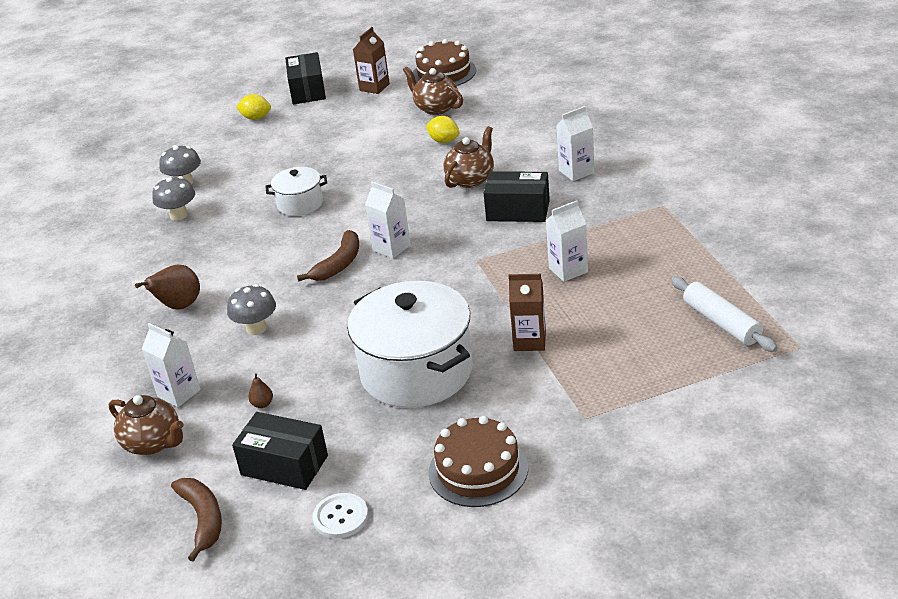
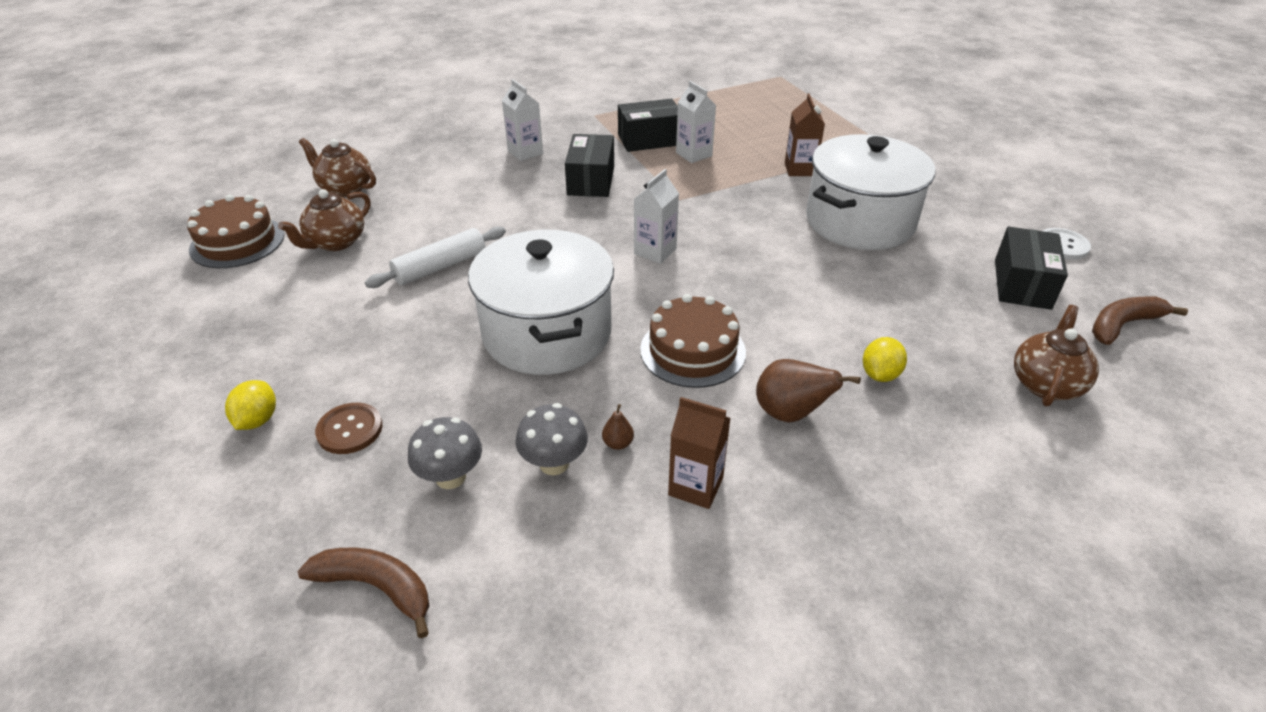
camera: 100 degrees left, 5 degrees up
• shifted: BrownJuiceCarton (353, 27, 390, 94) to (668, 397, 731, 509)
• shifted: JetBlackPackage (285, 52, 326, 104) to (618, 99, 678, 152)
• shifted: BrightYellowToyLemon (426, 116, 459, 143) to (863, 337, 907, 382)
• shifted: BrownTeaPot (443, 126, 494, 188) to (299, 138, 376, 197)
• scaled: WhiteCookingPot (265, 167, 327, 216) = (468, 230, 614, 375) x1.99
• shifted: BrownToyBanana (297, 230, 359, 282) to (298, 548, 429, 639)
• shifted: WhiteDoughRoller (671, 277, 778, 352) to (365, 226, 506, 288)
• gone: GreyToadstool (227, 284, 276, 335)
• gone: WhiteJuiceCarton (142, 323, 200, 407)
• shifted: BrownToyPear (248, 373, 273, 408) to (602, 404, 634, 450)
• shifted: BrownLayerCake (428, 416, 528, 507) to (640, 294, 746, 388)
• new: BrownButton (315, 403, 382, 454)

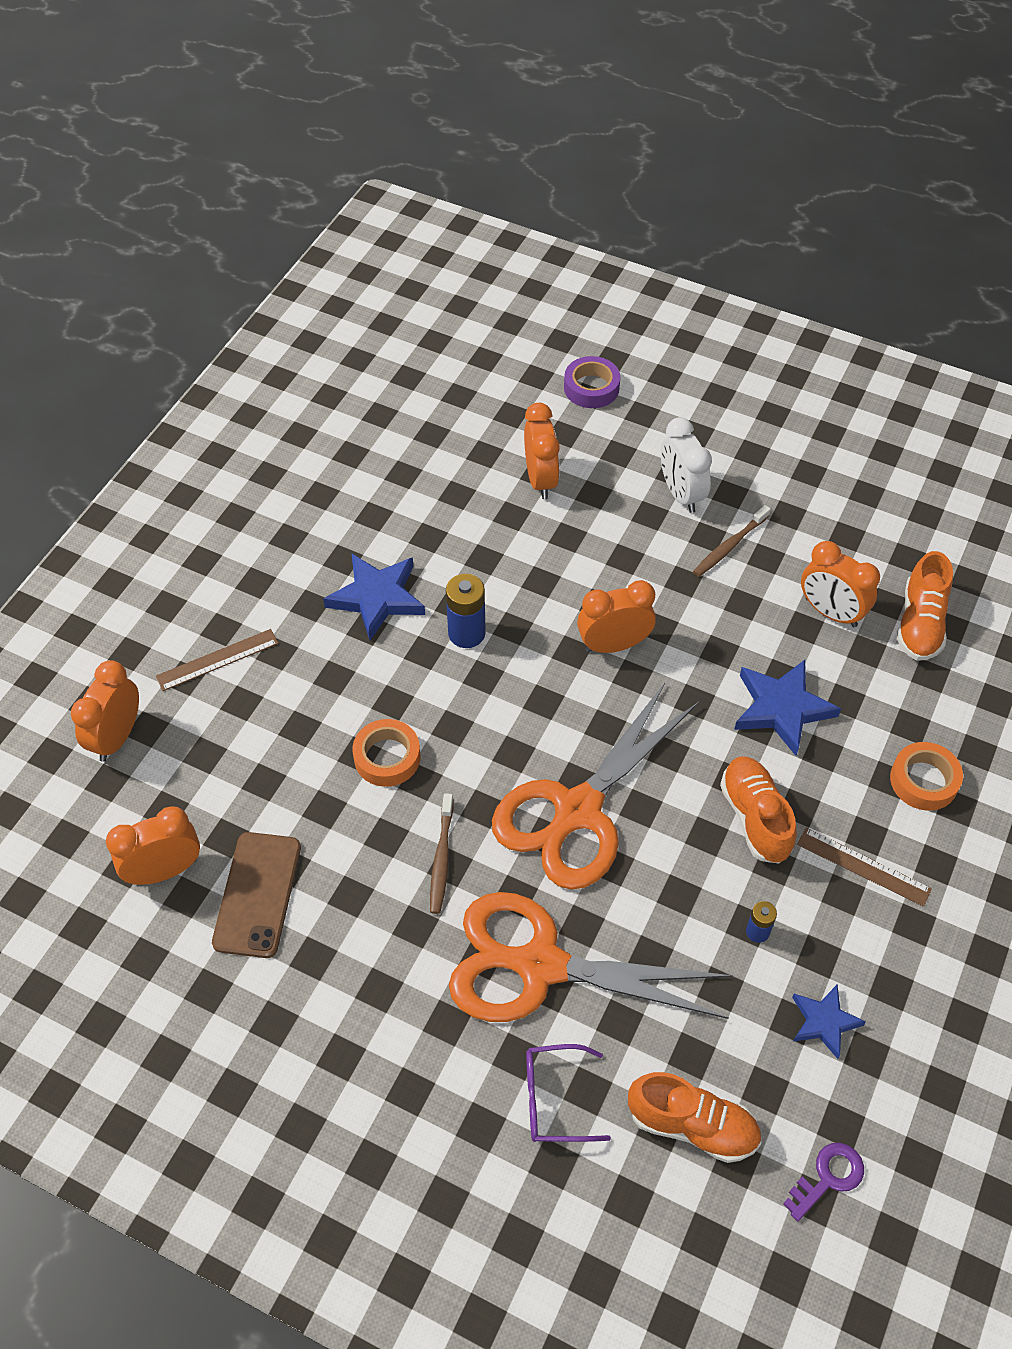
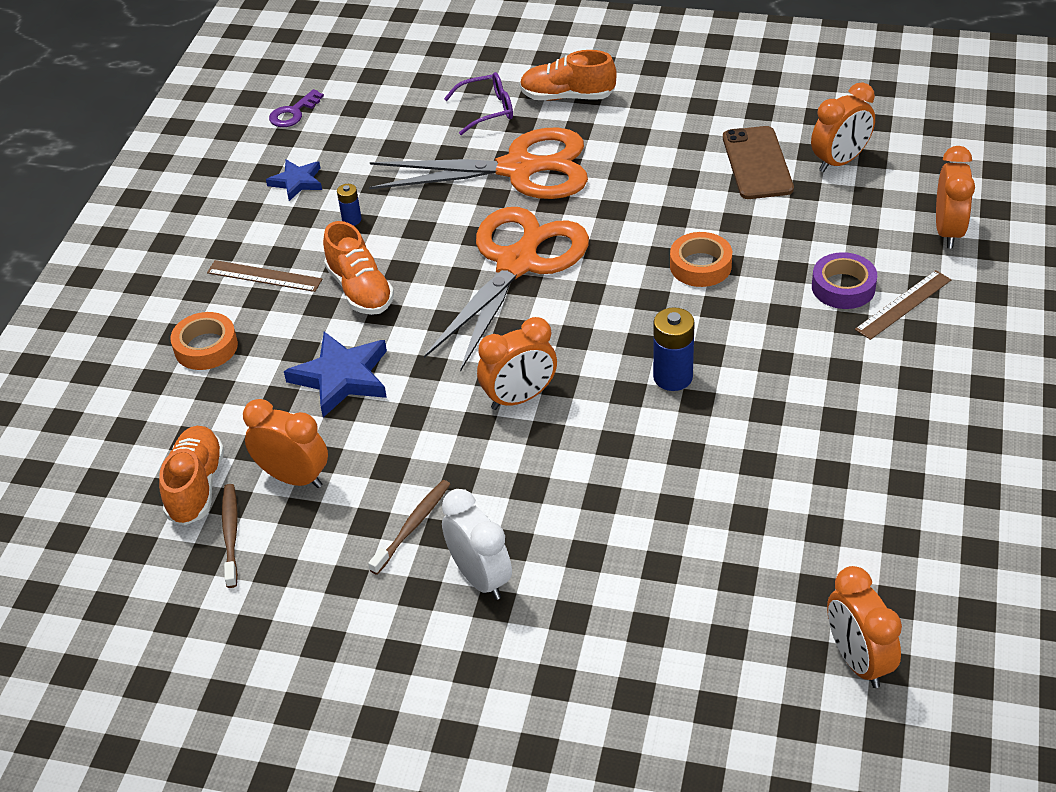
camera: 170 degrees right, 10 degrees down
• shifted: VioletRollOfTape (564, 356, 620, 408) to (812, 252, 877, 309)
• shifted: BrightOrangeAlarmClock (524, 403, 560, 499) to (827, 566, 902, 688)
• gone: CobaltStar (323, 554, 425, 640)
• shifted: BrownToothBrush (430, 793, 454, 914) to (222, 484, 238, 588)
• shifted: BrightOrangeSneaker (628, 1072, 762, 1163) to (520, 50, 617, 101)

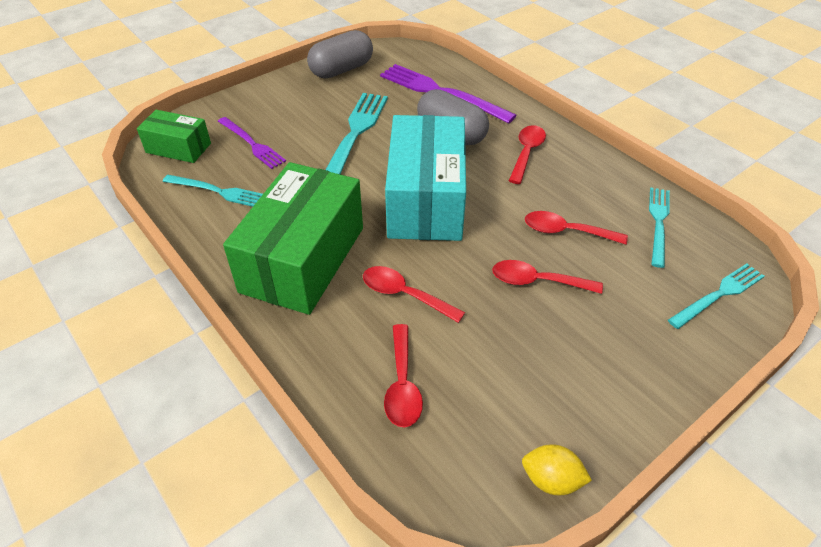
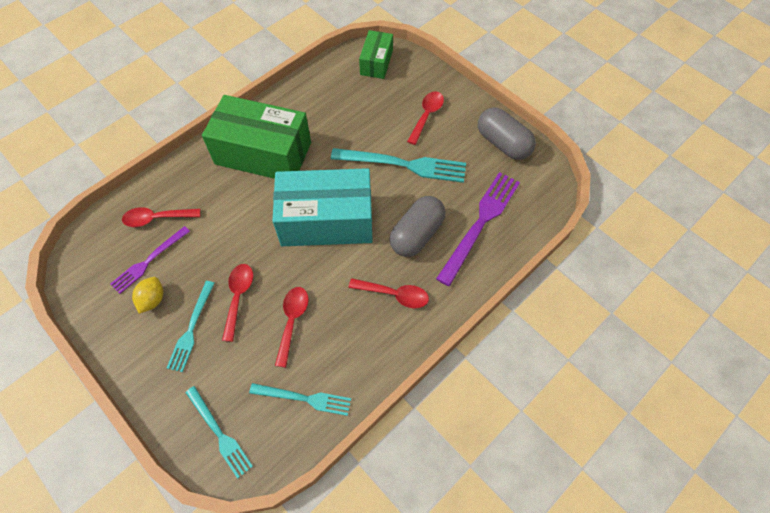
camera: 85 degrees right, 15 degrees up
• shifted: VioletFork (218, 117, 286, 169) to (110, 226, 190, 294)
• shifted: TurquoiseFork (163, 175, 263, 207) to (167, 281, 215, 372)
• shifted: CrimsonTeaspoon (363, 266, 465, 323) to (407, 91, 444, 145)
• shifted: BrightYellowToyLemon (522, 444, 592, 495) to (132, 277, 163, 314)

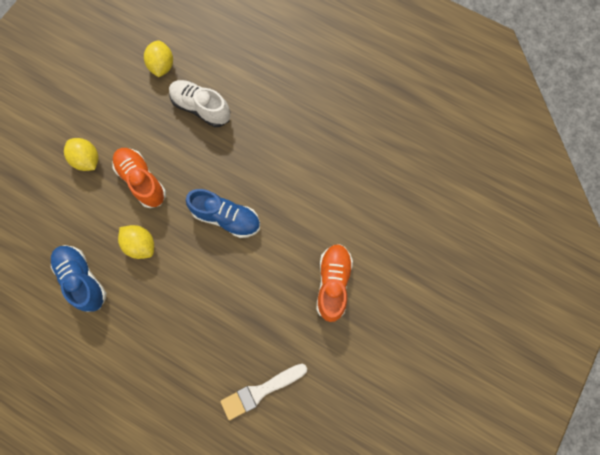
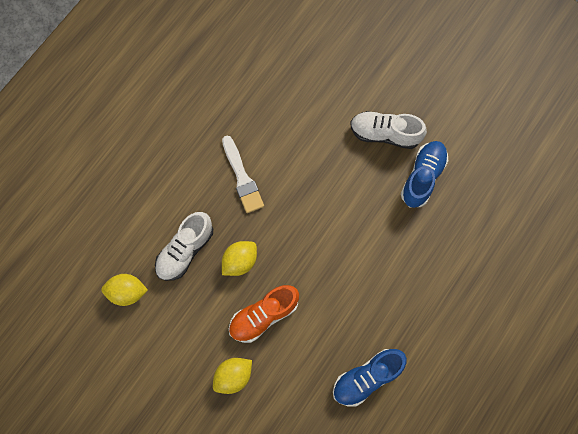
camera: 85 degrees left, 0 degrees up
• shifted: CobaltSneaker (186, 189, 260, 238) to (401, 141, 448, 208)
• shifted: BrightYellowToyLemon (118, 225, 154, 259) to (222, 241, 257, 276)
• repainted: BrightOrangeSneaker (316, 244, 353, 322) to WhiteSneaker (350, 111, 427, 149)
• shifted: WhiteBrush (220, 364, 307, 420) to (222, 136, 264, 213)

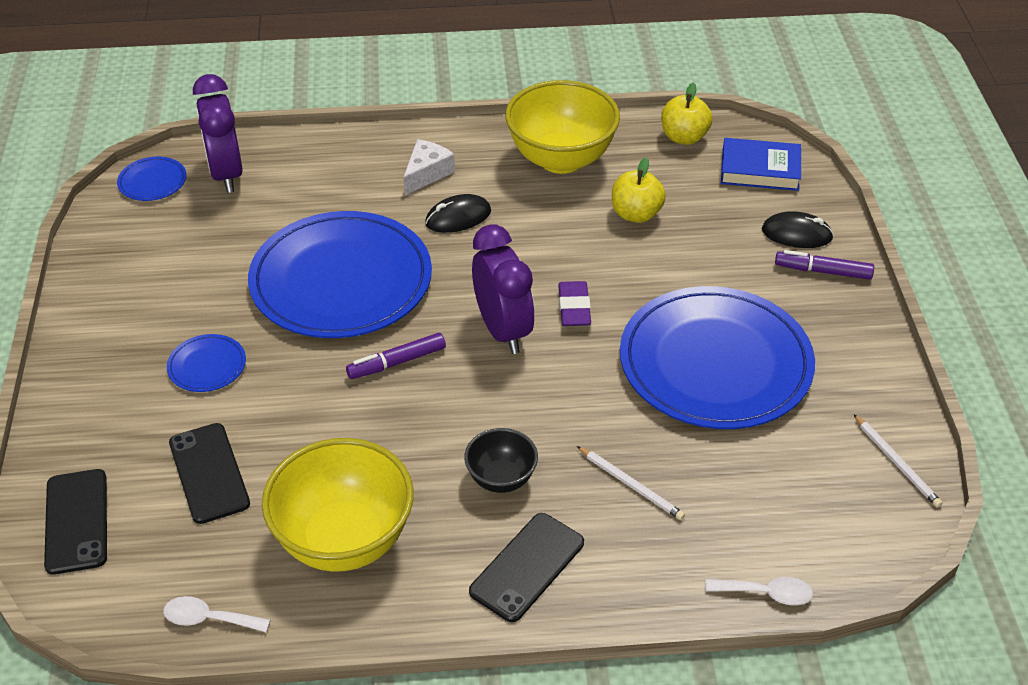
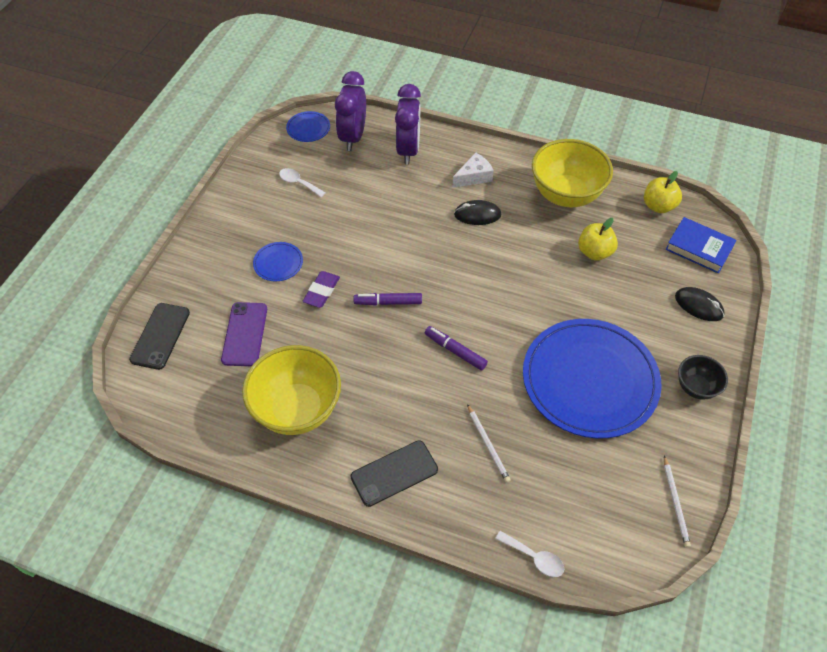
camera: 25 degrees right, 10 degrees up
• gone: CobaltDinnerPlate (248, 211, 432, 338)
• shifted: VioletAlarmClock (472, 224, 535, 354) to (395, 84, 421, 165)
• shifted: VioletMarkerPen (775, 250, 874, 280) to (425, 326, 488, 370)
• shifted: VioletGumEraser (558, 281, 591, 326) to (302, 271, 340, 308)
• repainted: JetBlackMobilePhone (169, 423, 250, 524) to VioletMobilePhone (221, 302, 267, 366)
• shifted: JetBlackServingBowl (464, 428, 538, 493) to (678, 355, 728, 400)
• shifted: WhiteTeaspoon (163, 596, 270, 632) to (279, 168, 325, 197)

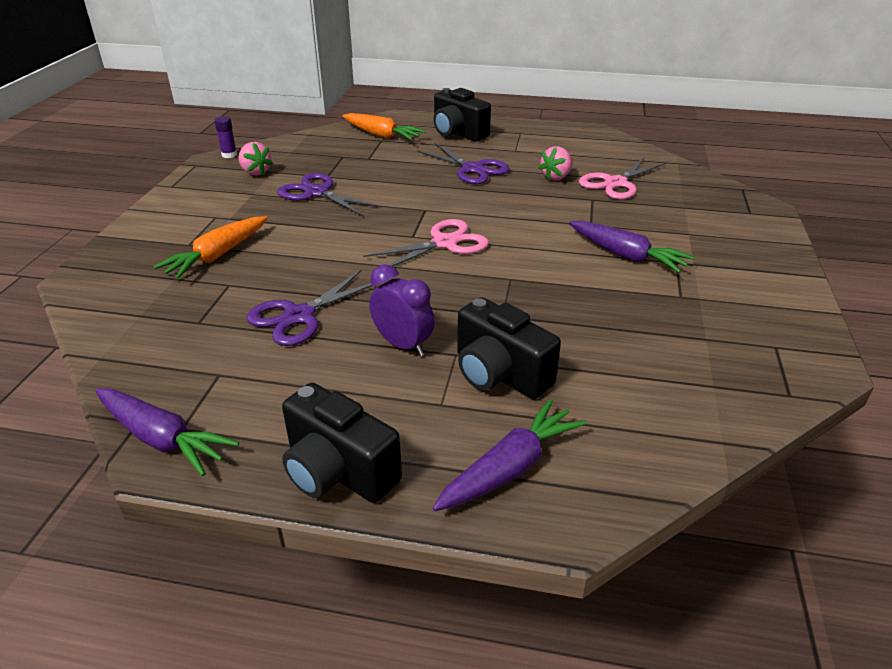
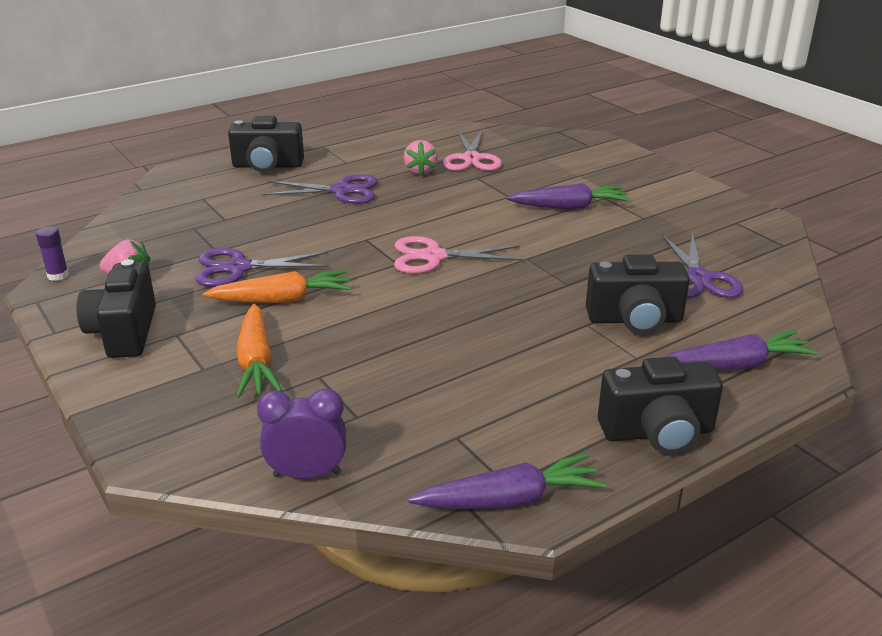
camera: 45 degrees left, 5 degrees down
• shifted: BrightOrangeCarrot (342, 113, 426, 141) to (203, 270, 351, 303)
• rotated: RosePinkScissors (363, 219, 489, 266) = (394, 236, 523, 274) 105 degrees counterclockwise
• shifted: VioletAlarmClock (369, 264, 434, 356) to (257, 389, 346, 479)
• shifted: VioletScissors (246, 269, 372, 346) to (662, 232, 743, 298)
• rotated: VioletCarrot (432, 399, 587, 511) = (665, 330, 818, 370) 75 degrees clockwise
• new: JetBlackPhotoCamera (77, 259, 156, 358)

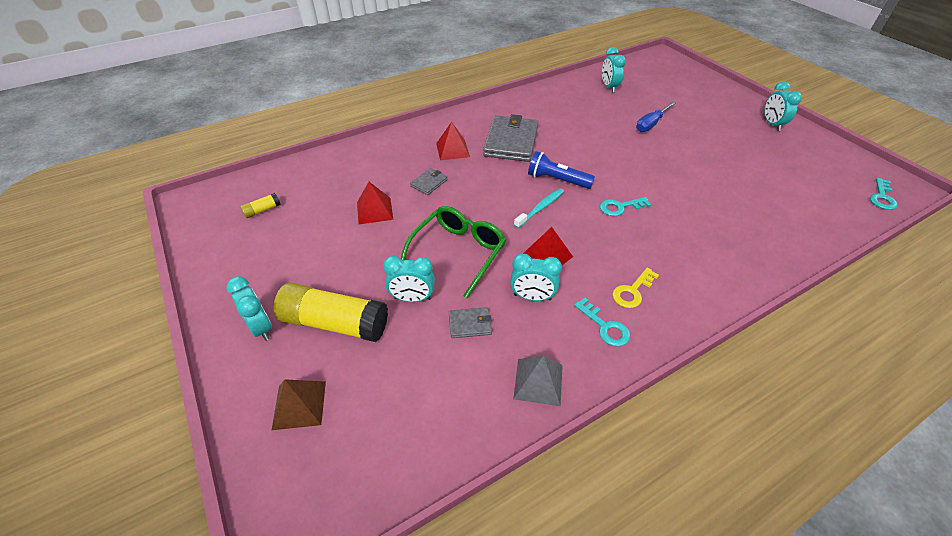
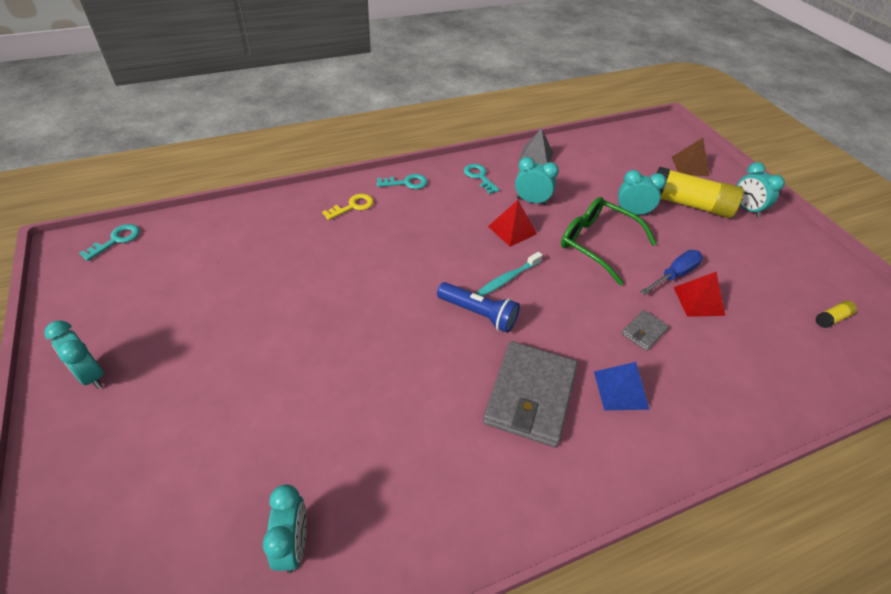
camera: 175 degrees left, 0 degrees up
• rotated: TurquoiseAlarmClock (764, 81, 802, 131) = (44, 321, 104, 389) 135 degrees clockwise
• shifted: CobaltScrewdriver (636, 101, 676, 132) to (640, 250, 703, 295)
• repainted: CrimsonPyramidShape (436, 122, 470, 160) to CobaltPyramidShape (594, 362, 650, 410)
• shifted: TurquoiseDoorKey (600, 197, 651, 216) to (377, 174, 427, 189)
• rotated: LeafGreenGlasses (401, 206, 506, 298) = (561, 197, 657, 285) 90 degrees clockwise
• shifted: BrightYellowDoorKey (612, 268, 659, 308) to (322, 194, 374, 220)
• gone: GreyWallet (449, 307, 492, 338)

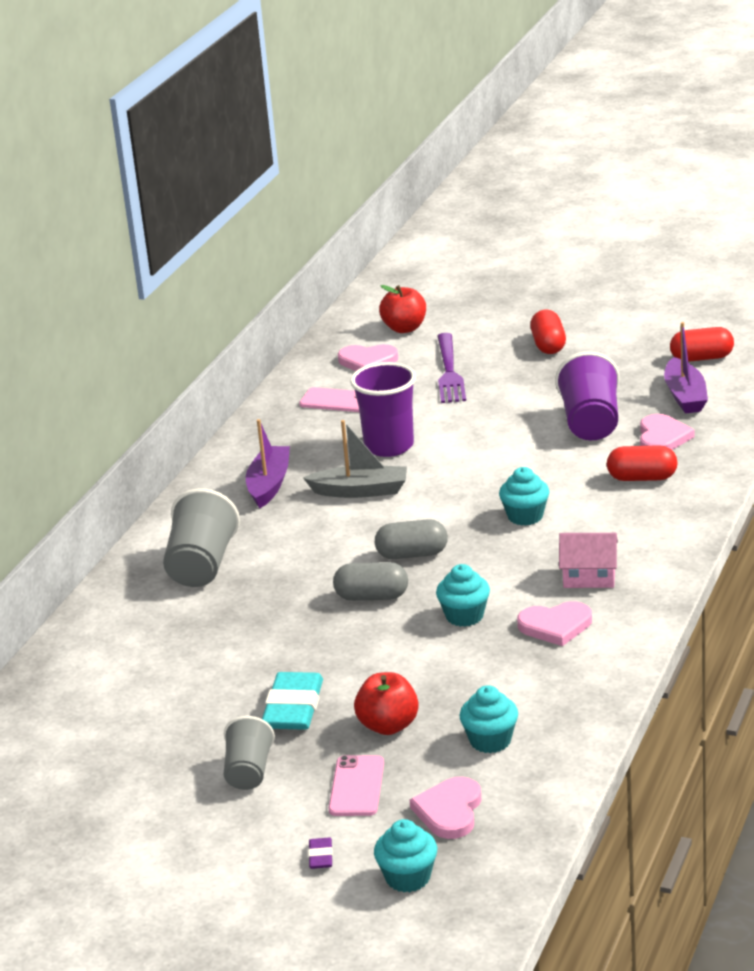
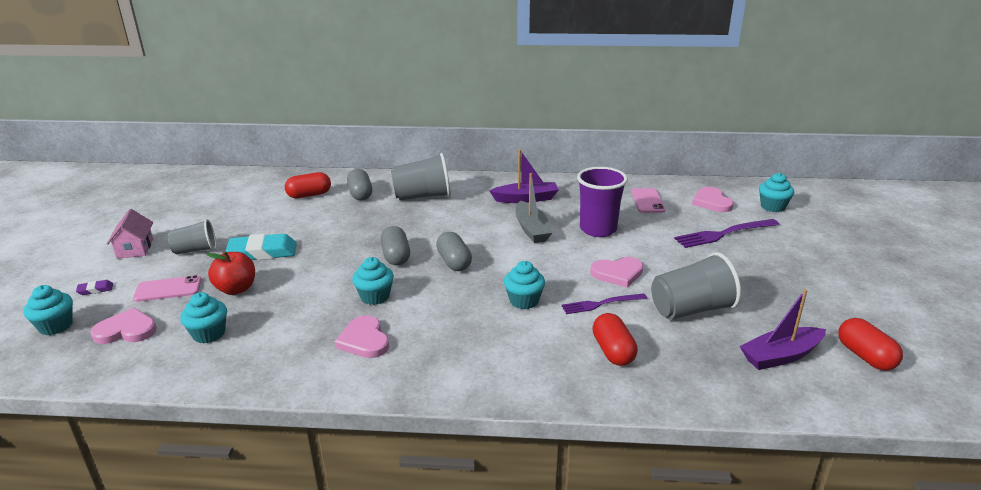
camera: 70 degrees right, 0 degrees up
• swapped: CrimsonAppleFruit (379, 285, 426, 333) to TurquoiseFairyCake (759, 173, 794, 212)
• shifted: CrimsonPillShape (530, 310, 566, 354) to (285, 172, 331, 198)
• repainted: VioletCup (555, 351, 620, 440) to GreyCup (651, 252, 741, 320)
• shifted: RosePinkHeart (640, 414, 695, 450) to (590, 257, 643, 288)
• shifted: RosePinkToyHouse (559, 533, 618, 588) to (107, 209, 153, 259)
• new: GreyPillShape (347, 169, 372, 200)
• new: VioletFork (562, 293, 647, 314)

